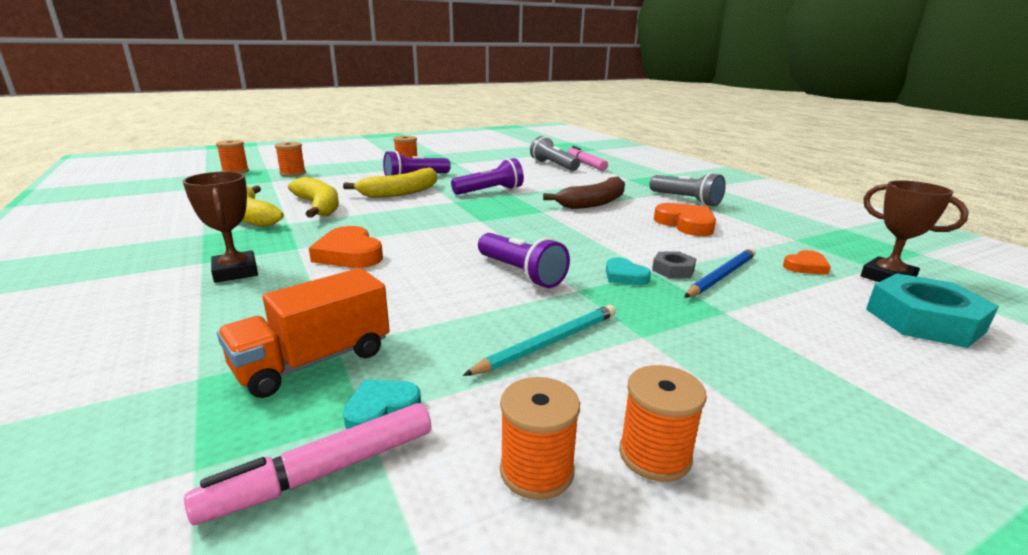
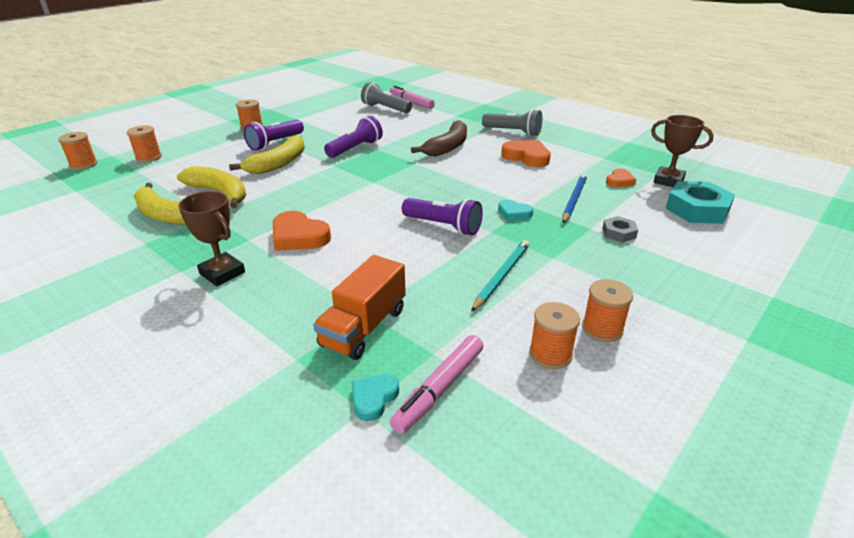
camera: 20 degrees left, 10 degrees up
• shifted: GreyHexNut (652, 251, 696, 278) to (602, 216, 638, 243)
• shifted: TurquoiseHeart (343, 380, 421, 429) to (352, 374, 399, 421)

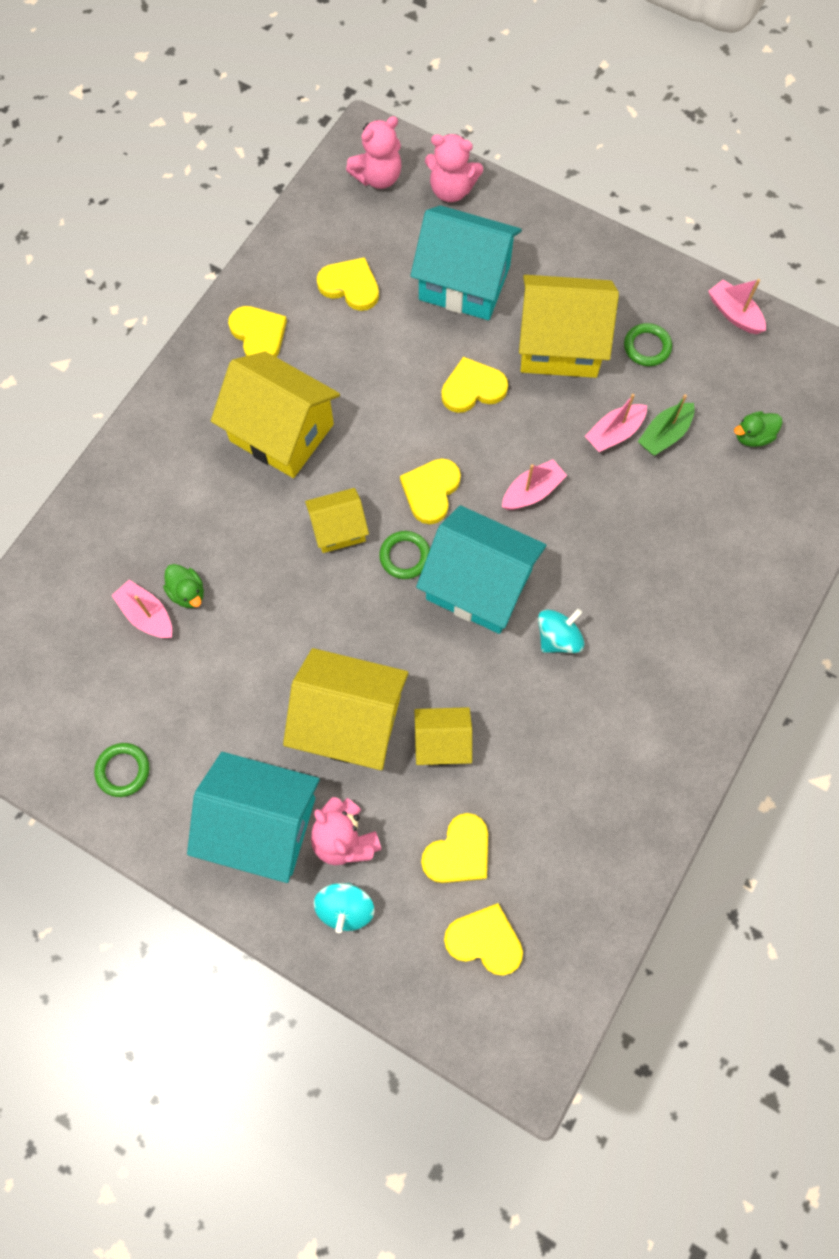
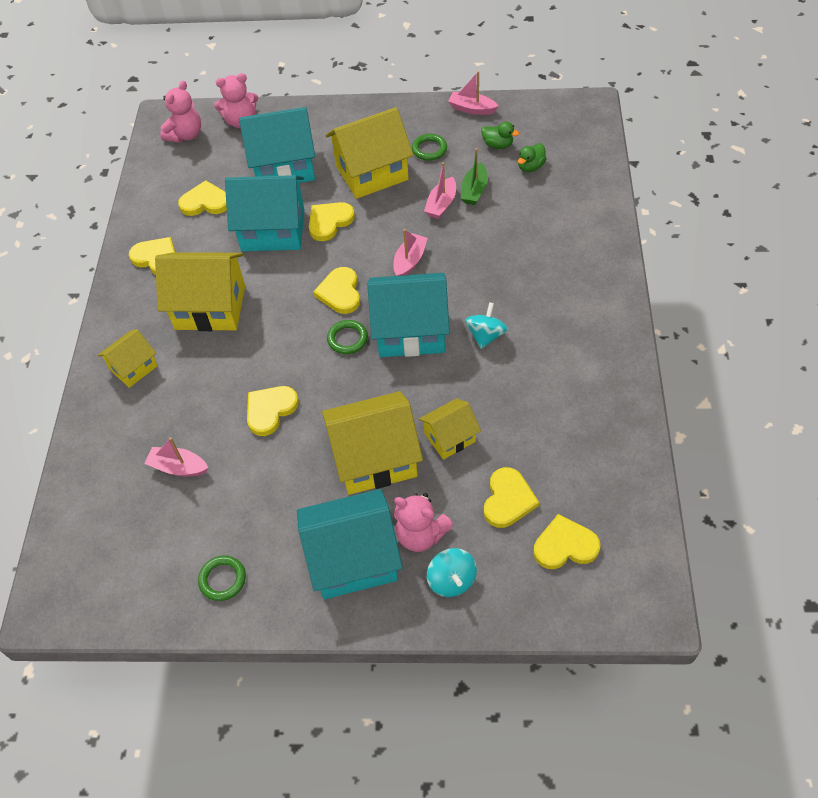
camera: 25 degrees left, 15 degrees down
• shifted: BrightYellowToyHouse (305, 488, 369, 553) to (98, 329, 158, 388)
• shifted: LeafGreenDuck (163, 564, 204, 608) to (481, 122, 519, 149)
• new: TurquoiseToyHouse (225, 175, 304, 251)
• new: BrightYellowHeart (247, 386, 299, 436)

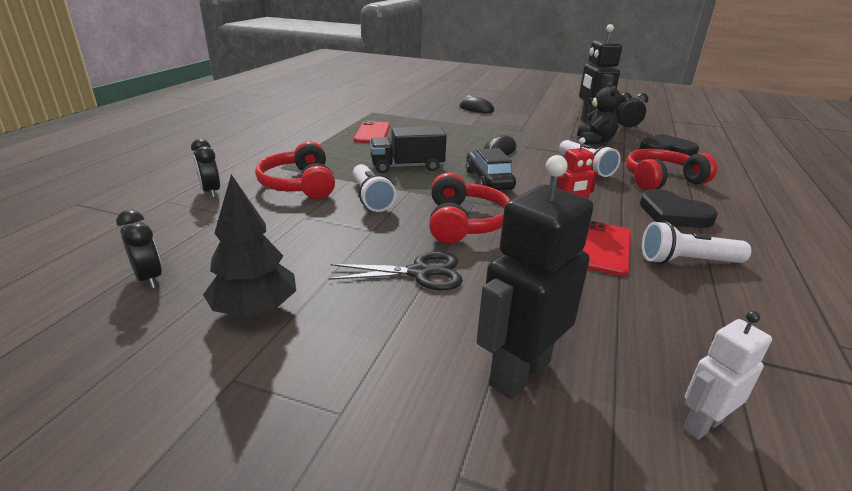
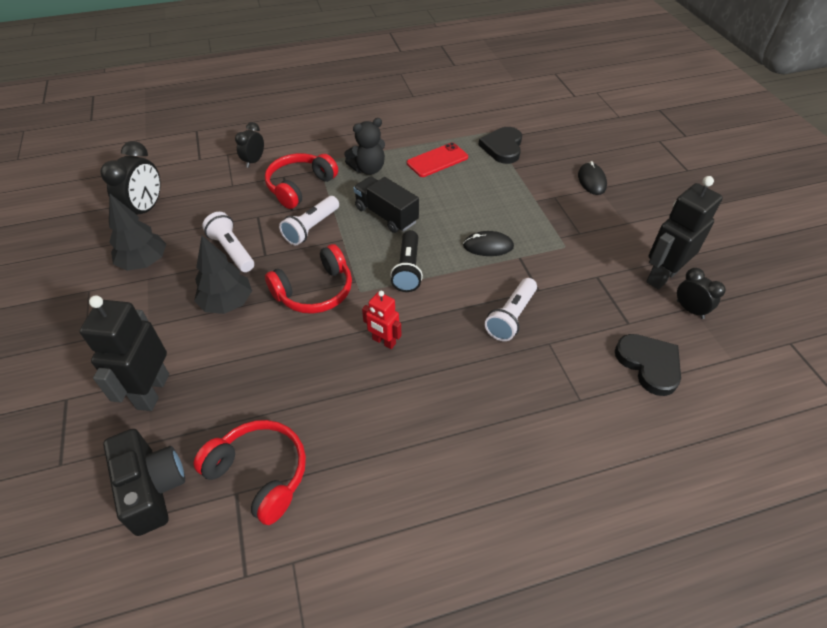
camera: 55 degrees right, 20 degrees up
• shifted: JetBlackTeddy (577, 82, 622, 145) to (344, 118, 385, 175)
• swapped: JetBlackAutomobile (466, 148, 516, 190) to JetBlackTorch (390, 230, 423, 292)
• shifted: CrimsonOverEarHeadphones (626, 149, 717, 191) to (194, 420, 306, 525)
• rotated: JetBlackRobotFigure (476, 155, 594, 399) = (79, 295, 169, 411) 90 degrees counterclockwise
• shifted: JetBlackHeart (640, 189, 718, 228) to (478, 127, 522, 164)
• scaled: JetBlackAlarmClock (116, 210, 162, 289) = (101, 141, 161, 215) x1.63
• gone: CrimsonMobilePhone (582, 221, 631, 276)
• shifted: WhiteTorch (642, 221, 751, 264) to (202, 212, 254, 272)
• swapped: JetBlackScissors (329, 251, 463, 290) to JetBlackFirTree (194, 236, 252, 314)
• swapped: WhiteRobotFigure (683, 311, 772, 440) to JetBlackPhotoCamera (103, 429, 185, 536)

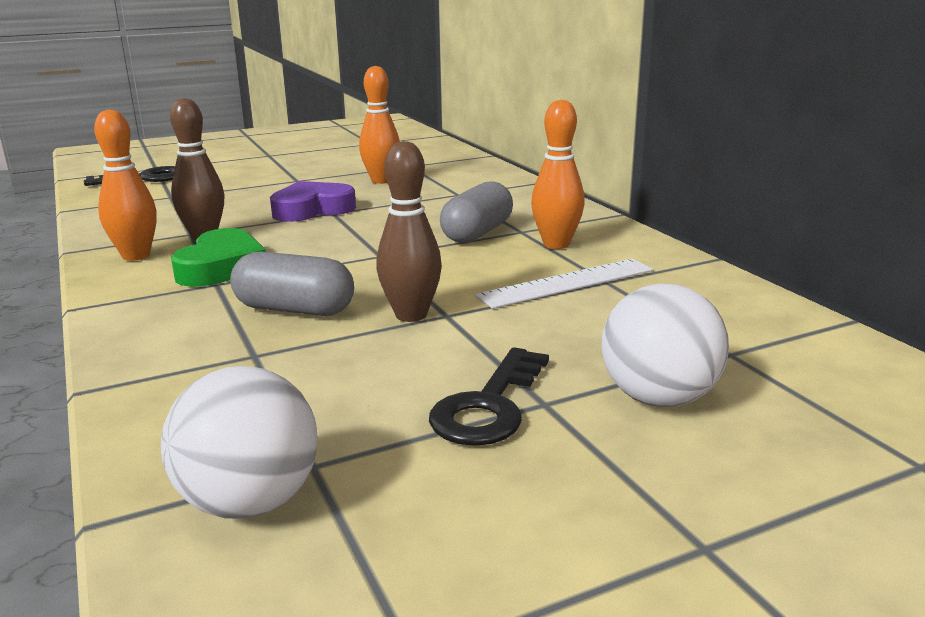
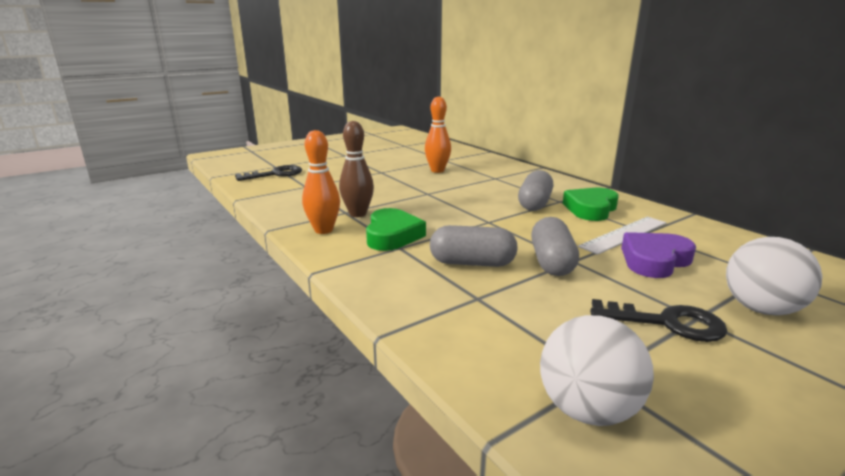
camera: 10 degrees left, 0 degrees up
• swapped: BrightOrangeTenpin (531, 99, 585, 249) to LeafGreenHeart (563, 188, 619, 221)
• swapped: BrownTenpin (376, 141, 442, 322) to GreyPillShape (531, 217, 579, 276)
• shifted: VioletHeart (270, 181, 356, 222) to (621, 232, 696, 278)
• rotated: JetBlackDoorKey (429, 347, 549, 446) = (590, 299, 728, 342) 90 degrees counterclockwise

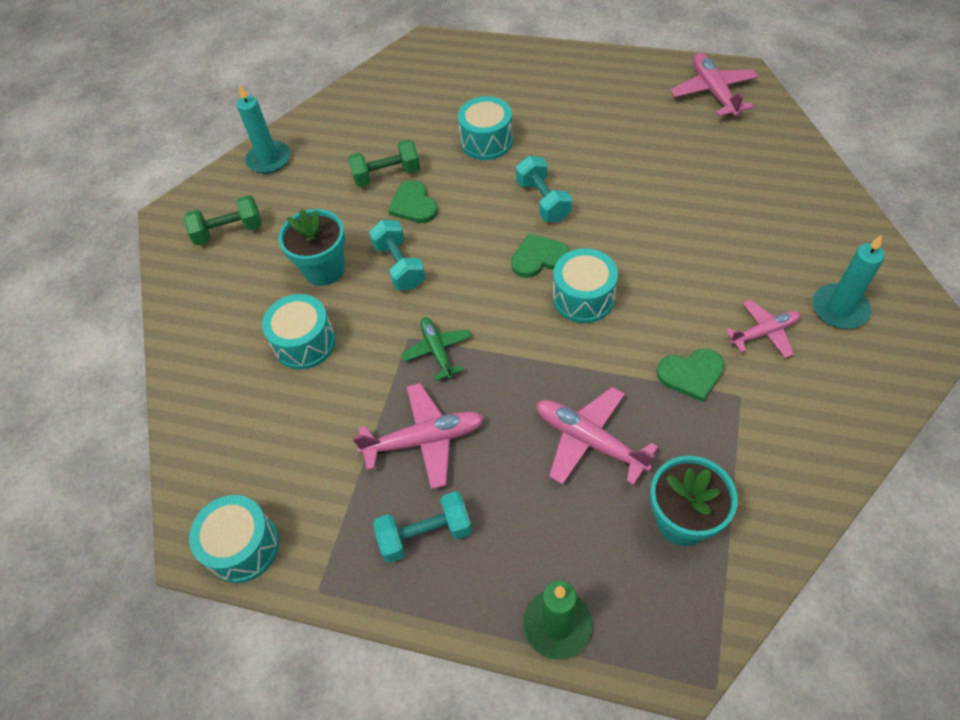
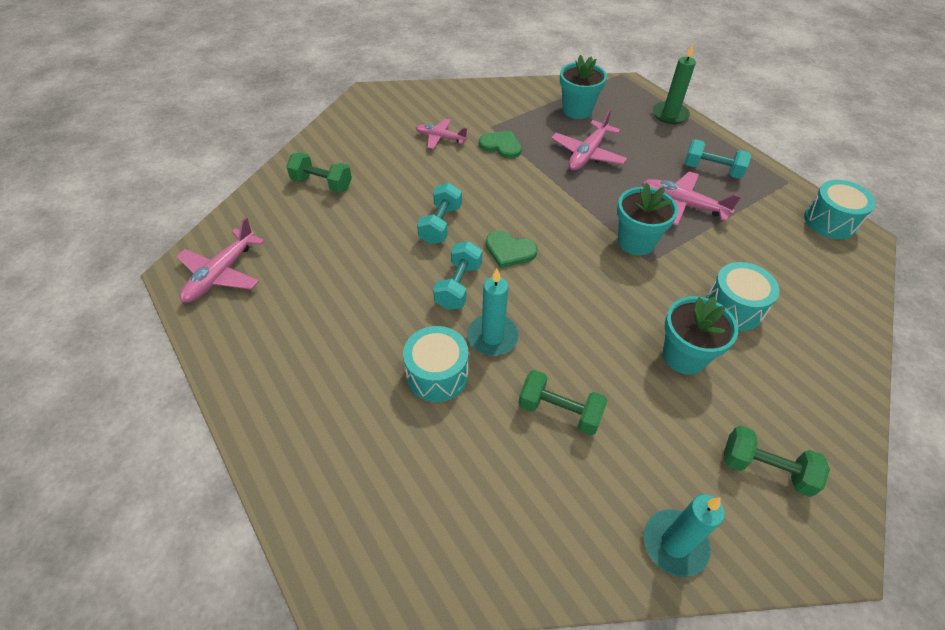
camera: 145 degrees left, 5 degrees down
• gone: LeafGreenHeart (388, 180, 438, 223)
• shifted: TurquoiseHandWeight (369, 220, 426, 290) to (417, 183, 462, 244)
• shifted: TurquoiseWaxCandle (812, 235, 885, 328) to (467, 269, 519, 356)
• gone: TurquoiseDrum (553, 248, 618, 323)
• swapped: LeafGreenToyPlane (401, 317, 471, 381) to TurquoisePottedPlant (617, 183, 678, 256)
• rotated: RosePinkToyPlane (536, 387, 658, 486) = (552, 109, 627, 171) 45 degrees clockwise
• new: LeafGreenHandWeight (286, 153, 352, 193)

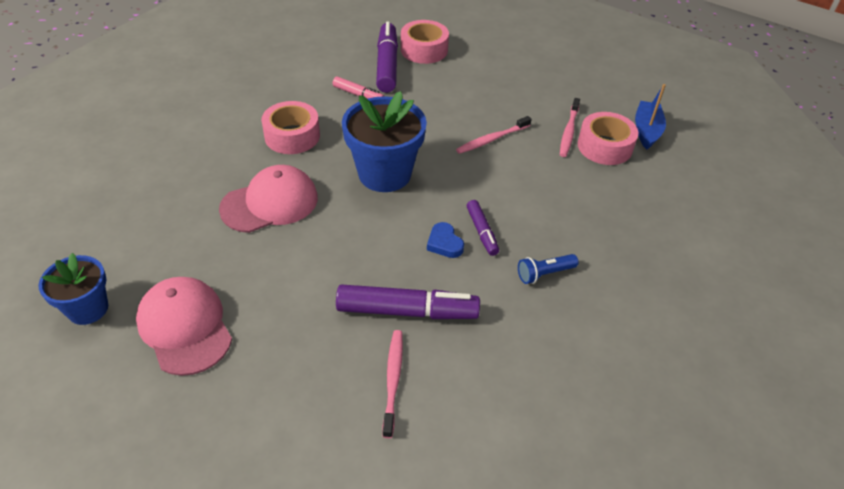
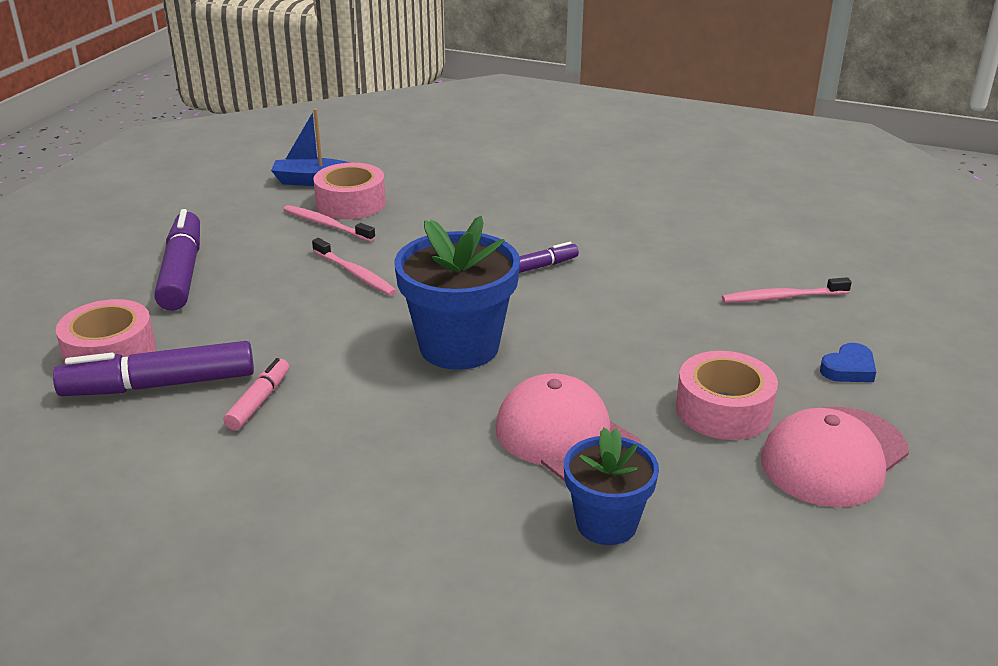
camera: 100 degrees left, 15 degrees down
• rotated: RosePinkToothBrush (560, 98, 580, 157) = (283, 205, 375, 242) 150 degrees counterclockwise
• shifted: RosePinkRollOfTape (261, 101, 320, 154) to (676, 351, 778, 440)
• shifted: CobaltHeart (427, 222, 464, 258) to (820, 343, 876, 382)
• shifted: CobaltPottedPlant (39, 253, 108, 325) to (564, 427, 659, 545)
• gone: CobaltTorch (518, 254, 579, 284)
• shifted: VioletMarkerPen (336, 284, 480, 319) to (154, 209, 200, 311)

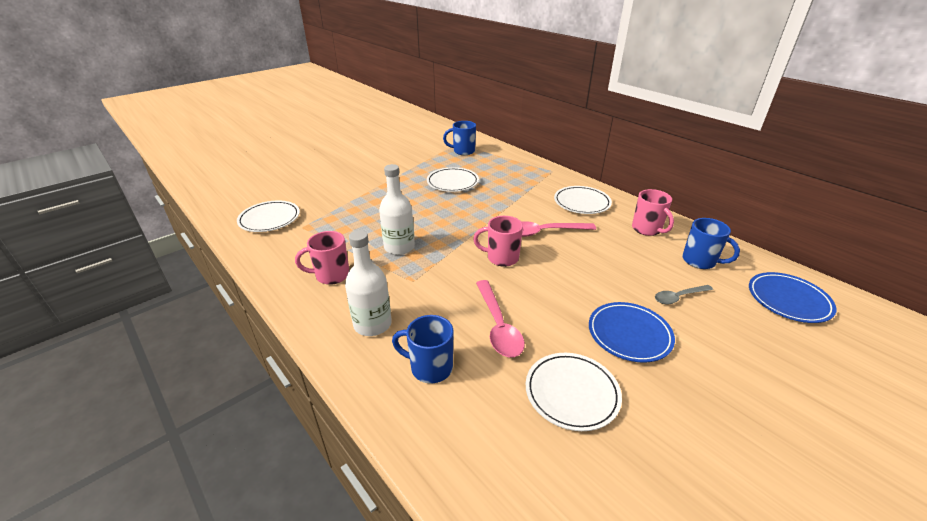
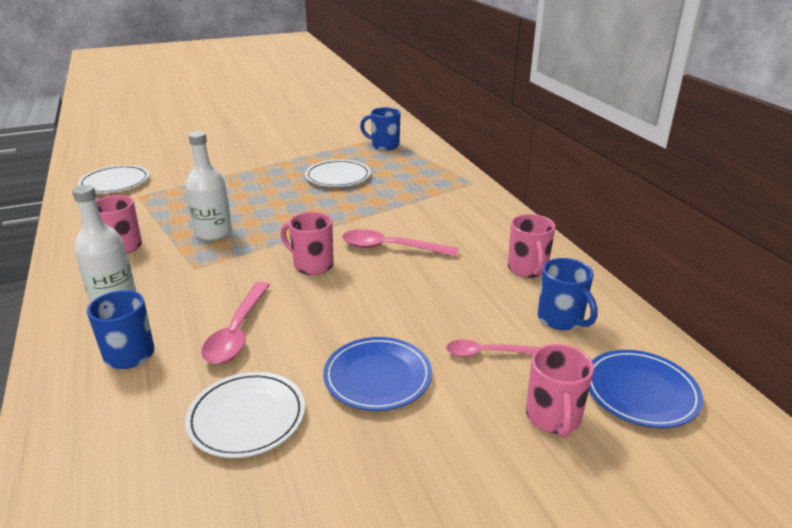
camera: 20 degrees right, 5 degrees down
• gone: WhiteDinnerPlate (554, 186, 612, 214)
• repainted: GreyTeaspoon (655, 285, 713, 304) to RosePinkTeaspoon (446, 339, 539, 357)
• new: RosePinkTeaMug (526, 344, 594, 438)

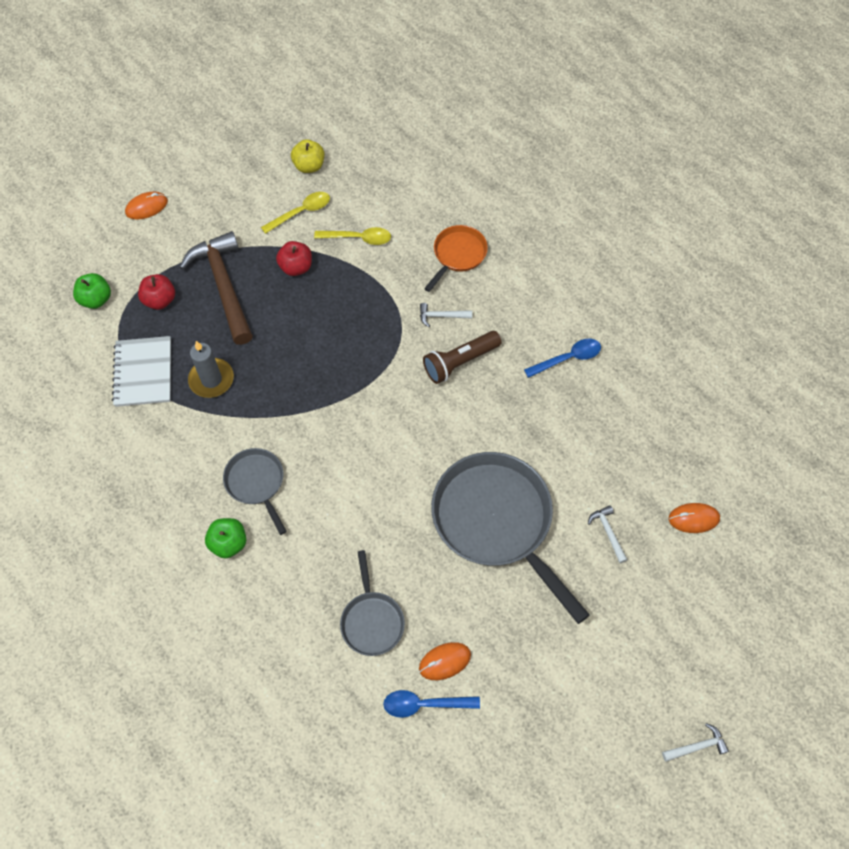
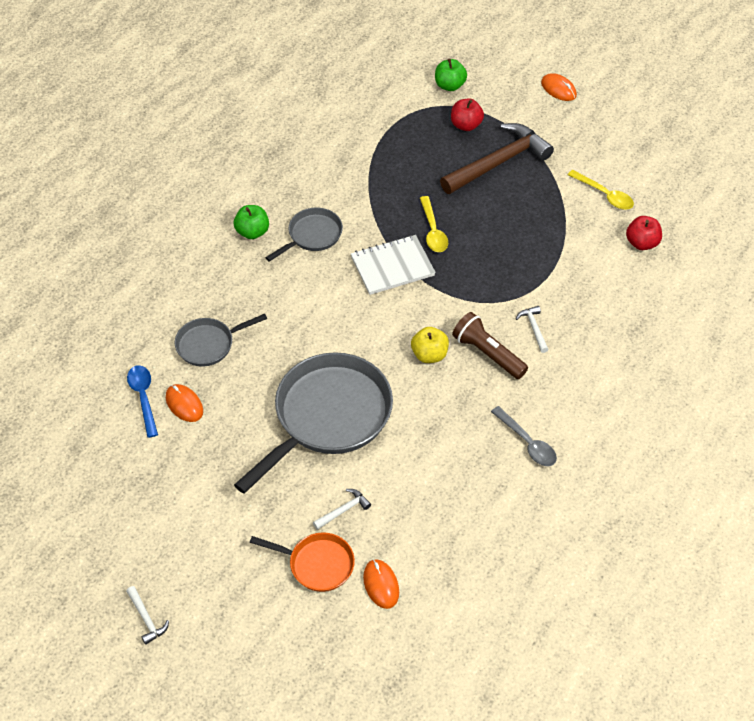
camera: 75 degrees right, 10 degrees down
• shifted: BrightYellowAppleFruit (291, 139, 324, 173) to (411, 327, 449, 363)
• shifted: BrightOrangePan (424, 225, 488, 292) to (250, 532, 355, 592)
• shifted: BrightYellowTeaspoon (314, 227, 391, 245) to (420, 196, 448, 252)
• shifted: CrimsonAppleFruit (276, 241, 312, 276) to (626, 216, 662, 250)
• shifted: WhiteNotebook (112, 336, 171, 407) to (351, 235, 436, 295)
• repainted: CobaltTeaspoon (524, 339, 601, 378) to GreyTeaspoon (491, 406, 557, 466)
• gone: GreyWaxCandle (188, 341, 234, 398)

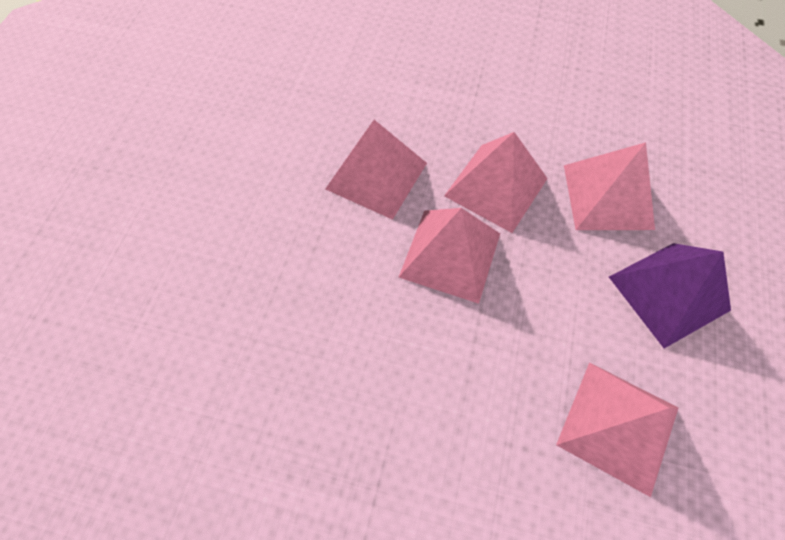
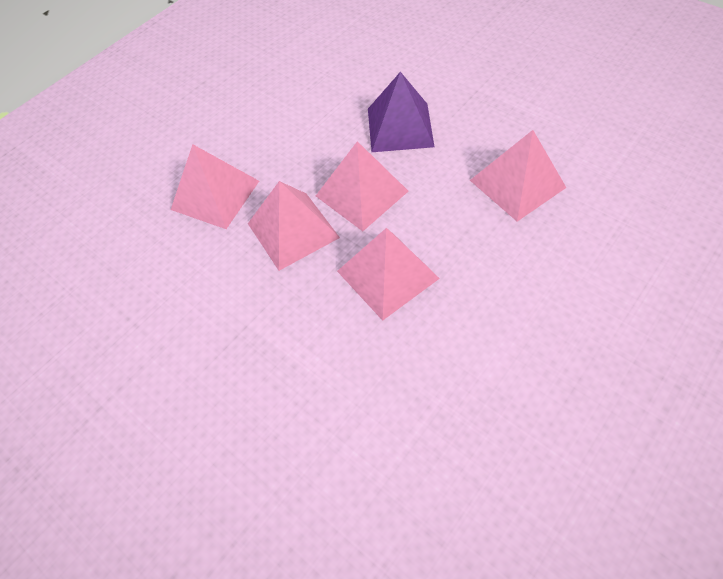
camera: 150 degrees left, 5 degrees down
• shifted: VioletPyramidShape (609, 243, 731, 349) to (368, 72, 435, 152)
• shifted: RosePinkPyramidShape (556, 363, 678, 497) to (470, 130, 566, 221)

